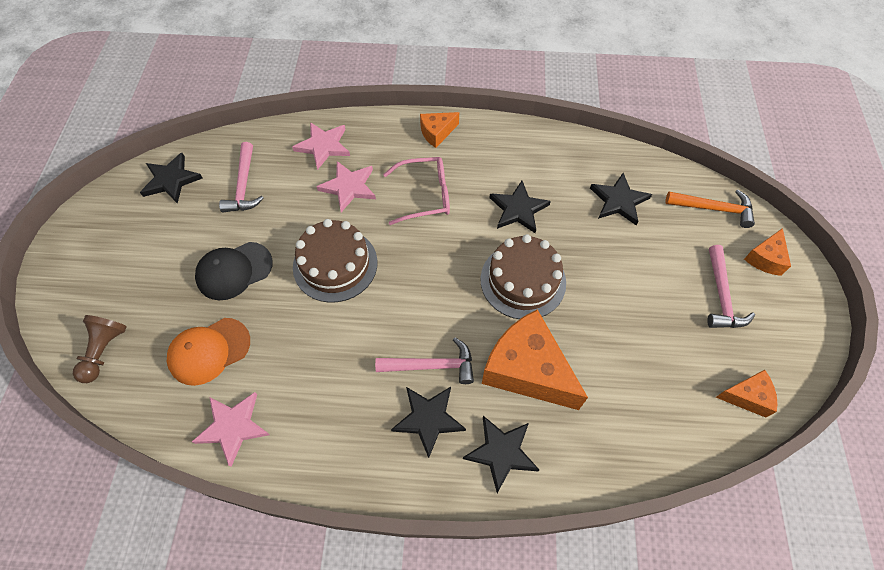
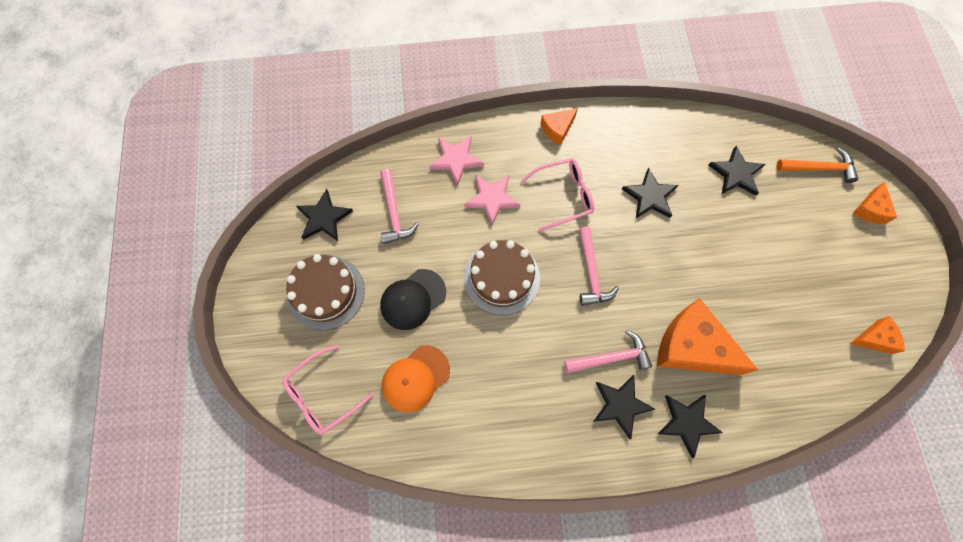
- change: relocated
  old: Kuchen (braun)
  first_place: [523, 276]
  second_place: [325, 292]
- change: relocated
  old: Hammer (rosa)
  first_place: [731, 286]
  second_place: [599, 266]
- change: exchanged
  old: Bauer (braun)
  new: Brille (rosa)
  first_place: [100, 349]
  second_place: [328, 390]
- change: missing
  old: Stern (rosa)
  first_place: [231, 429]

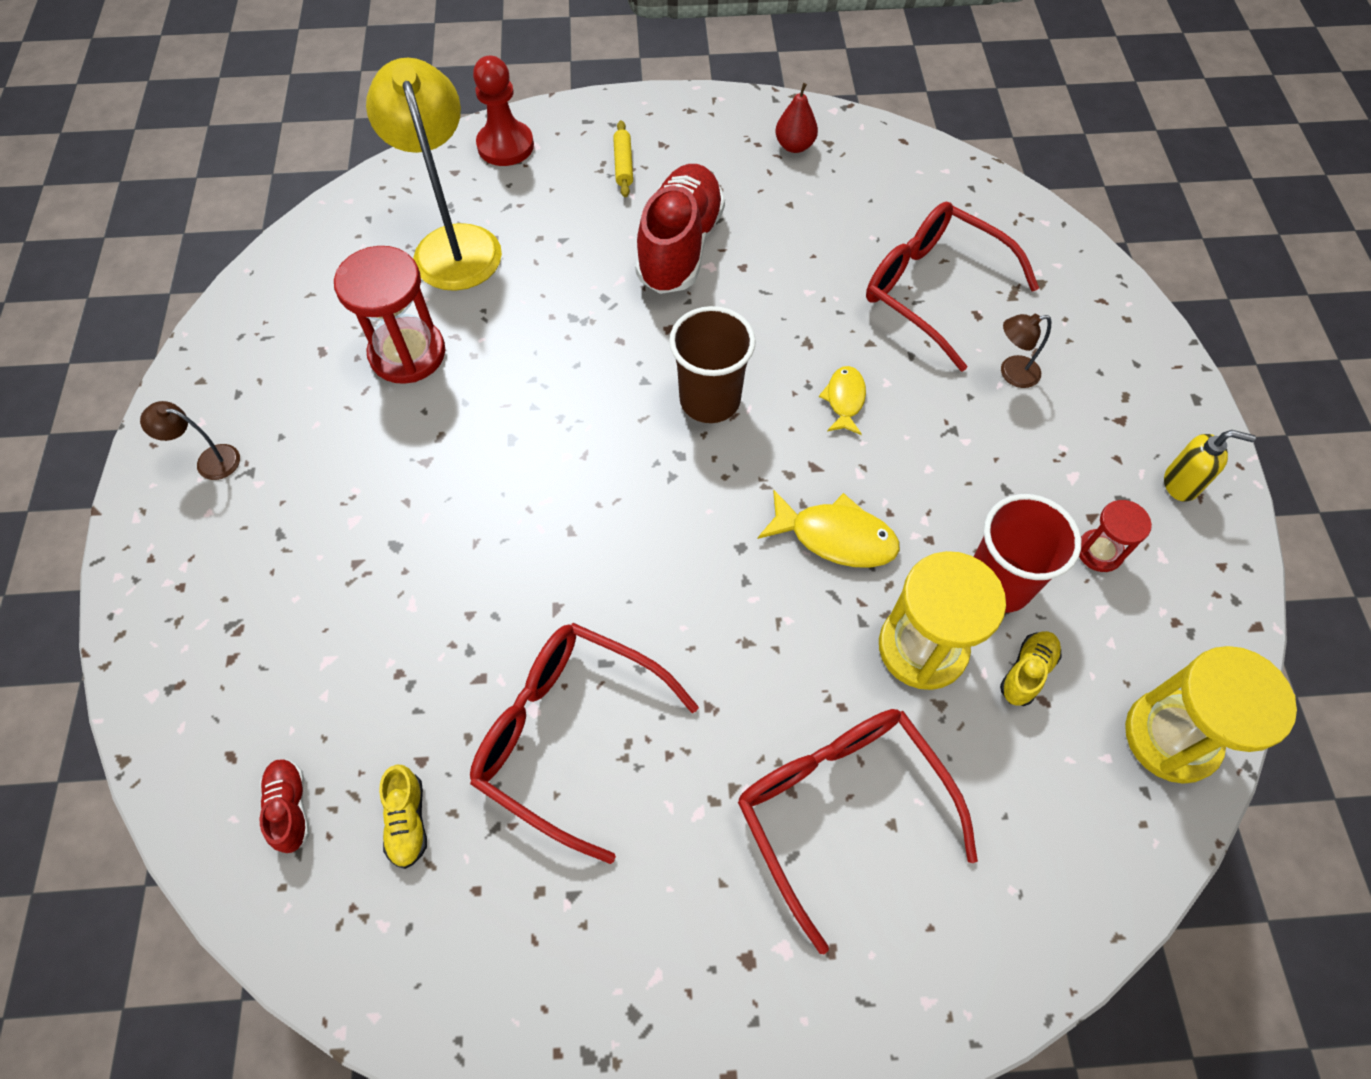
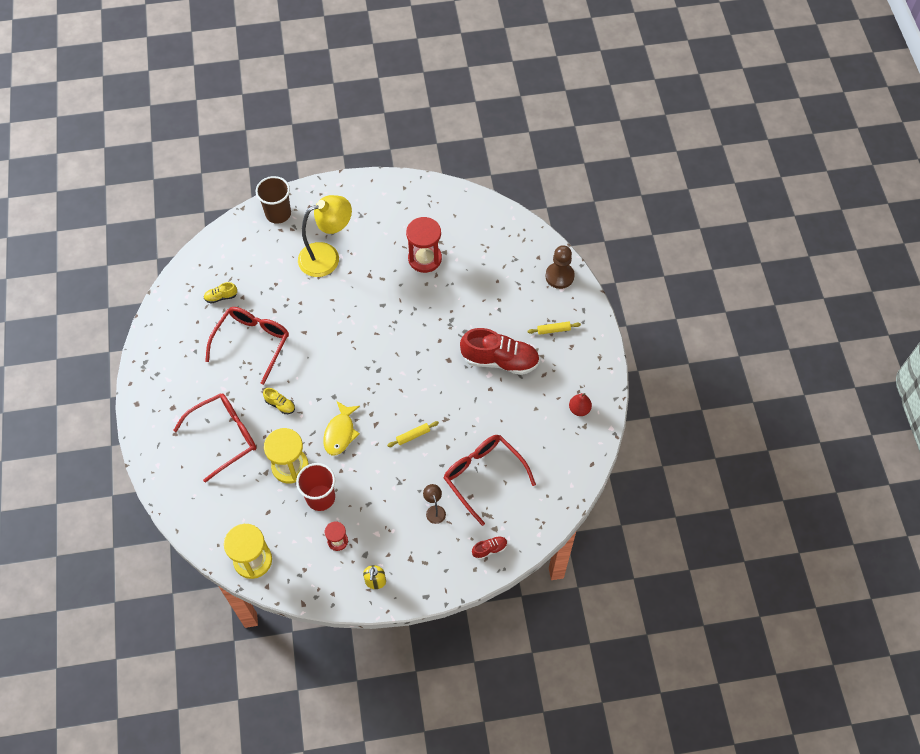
- change: colour
  old: Bauer (rot)
  new: Bauer (braun)
  first_place: [503, 111]
  second_place: [560, 267]
- change: relocated
  old: Lampe (gelb)
  first_place: [434, 174]
  second_place: [325, 236]
- change: spun
  old: Brille (rot)
  first_place: [952, 287]
  second_place: [490, 480]
  degrees: -75
- change: relocated
  old: Becher (braun)
  first_place: [712, 364]
  second_place: [273, 200]
- change: exchanged
  old: Fisch (gelb)
  new: Nudelholz (gelb)
  first_place: [842, 400]
  second_place: [413, 434]
- change: missing
  old: Lampe (braun)
  first_place: [190, 440]
- change: relocated
  old: Schuh (gelb)
  first_place: [1031, 668]
  second_place: [279, 401]
- change: relocated
  old: Schuh (rot)
  first_place: [285, 806]
  second_place: [489, 547]

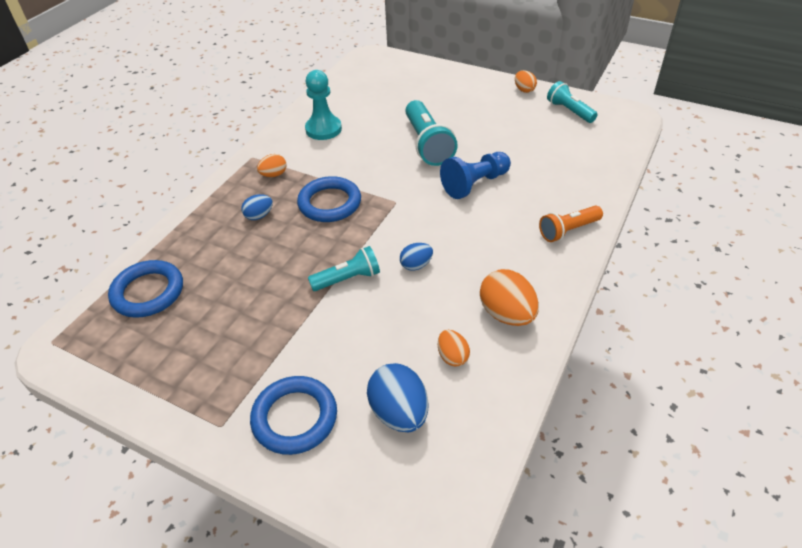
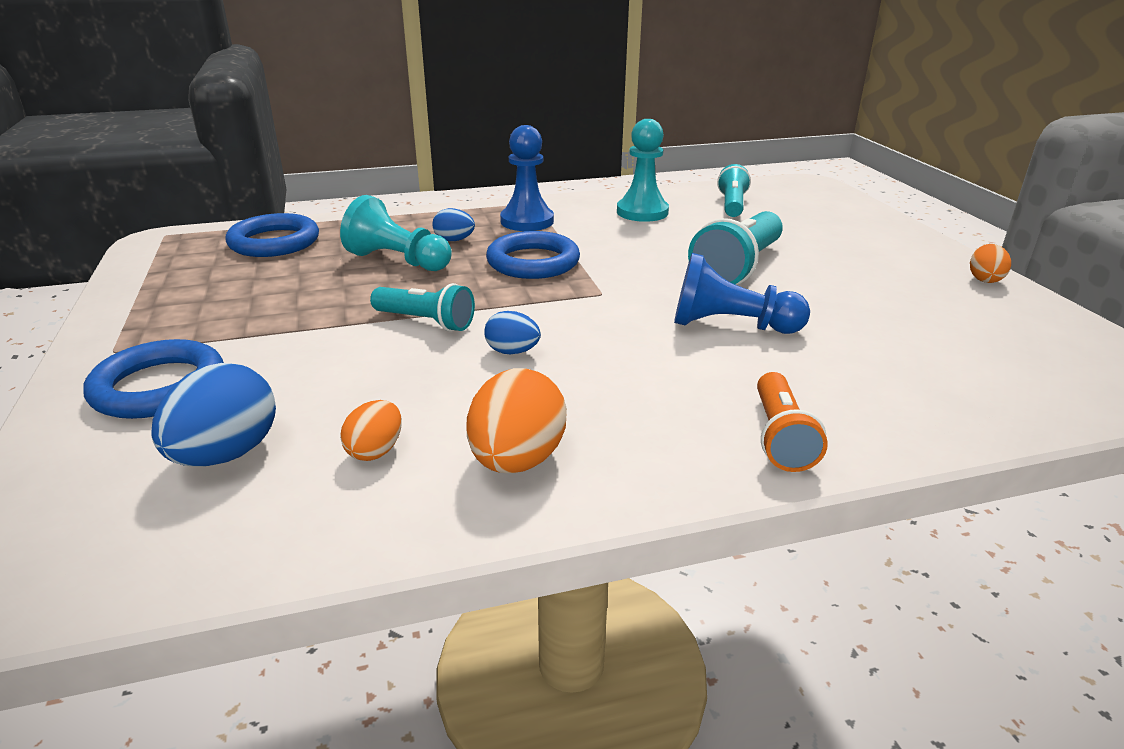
- change: relocated
  old: Taschenlampe (türkis)
  first_place: [572, 102]
  second_place: [734, 190]
- change: exchanged
  old: Ei (orange)
  new: Bauer (blau)
  first_place: [271, 165]
  second_place: [527, 178]
- change: spun
  old: Taschenlampe (orange)
  first_place: [571, 224]
  second_place: [792, 422]
  degrees: -105
- change: appeared
  new: Bauer (türkis)
  second_place: [396, 233]

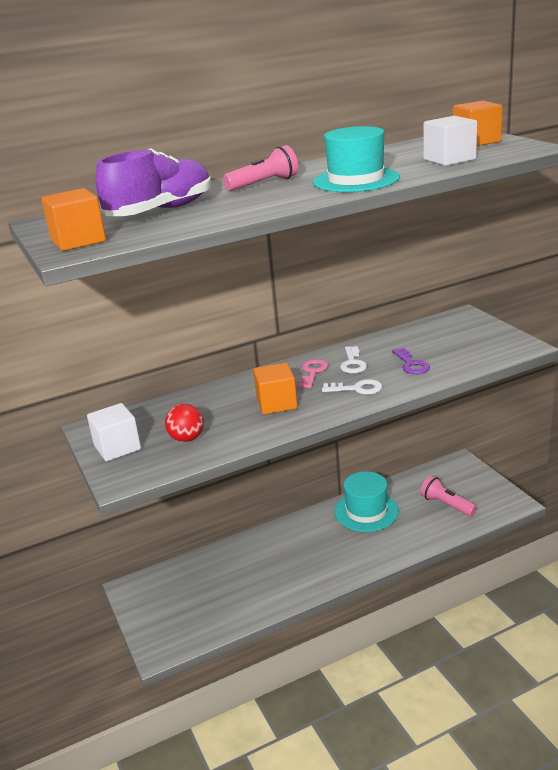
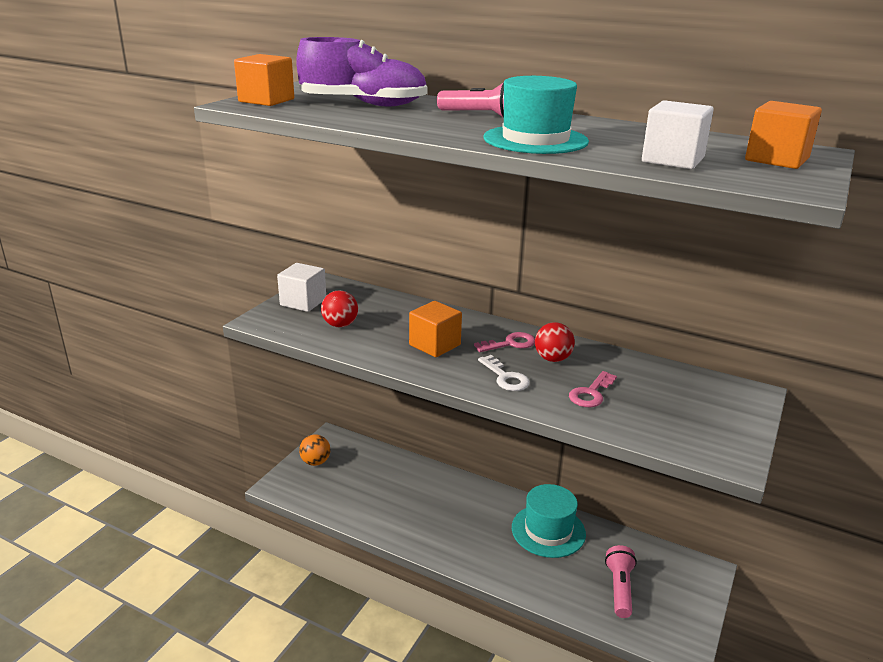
- change: exchanged
  old: Schlüssel (weiß)
  new: Ball (rot)
  first_place: [353, 359]
  second_place: [555, 342]
- change: colour
  old: Schlüssel (lila)
  new: Schlüssel (rosa)
  first_place: [411, 361]
  second_place: [593, 389]
- change: appeared
  new: Ball (orange)
  second_place: [315, 450]

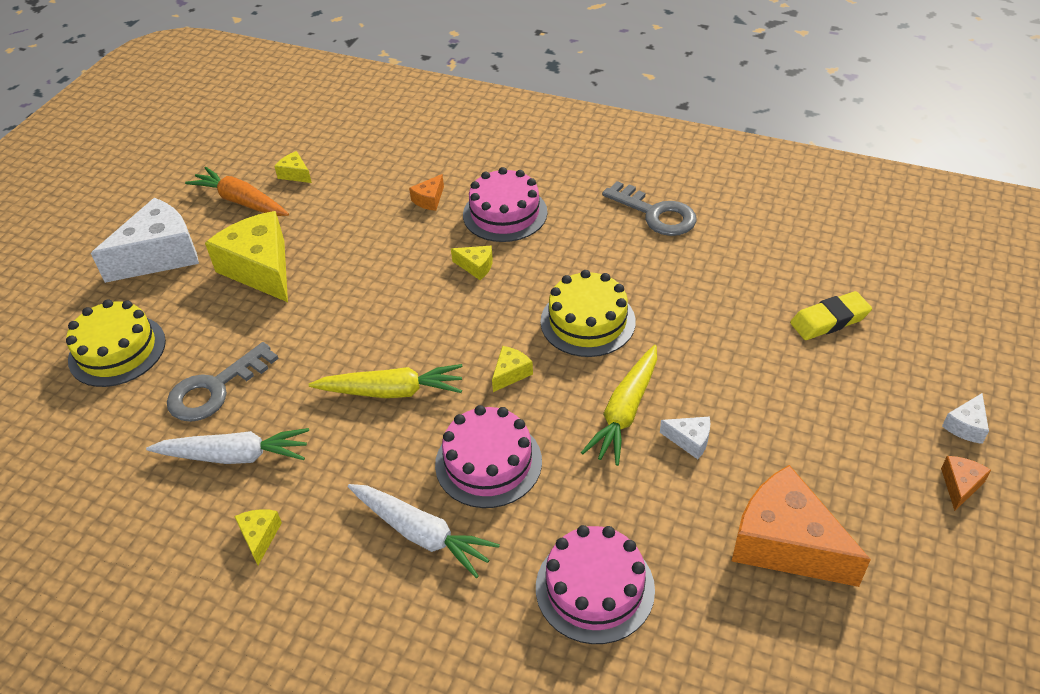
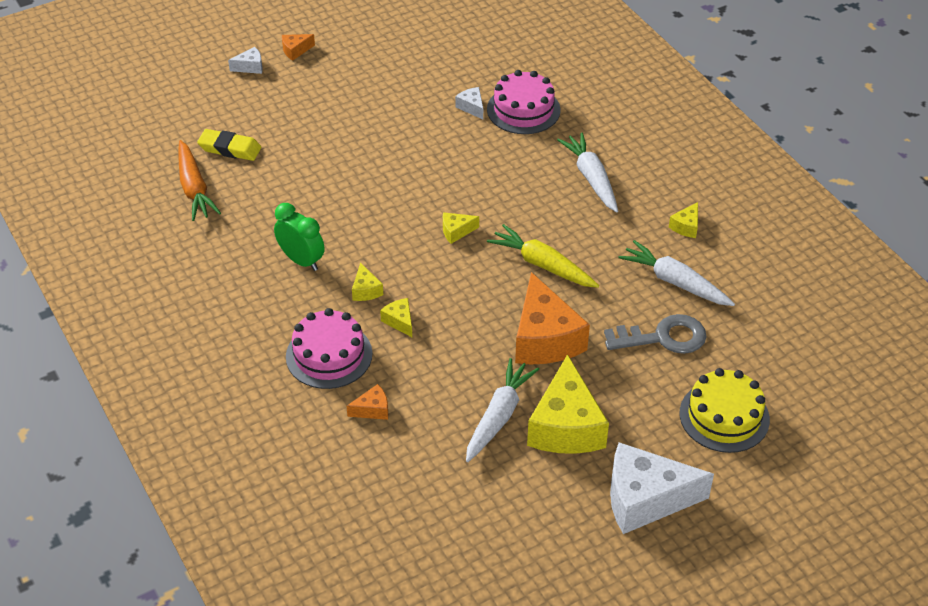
- change: relocated
  old: Käse (gelb)
  first_place: [293, 167]
  second_place: [367, 281]
- change: relocated
  old: Karotte (orange)
  first_place: [237, 191]
  second_place: [199, 180]
- change: missing
  old: Schlüssel (grau)
  first_place: [649, 208]
- change: missing
  old: Kuchen (gelb)
  first_place: [588, 313]
- change: missing
  old: Karotte (gelb)
  first_place: [619, 405]
- change: missing
  old: Kuchen (rosa)
  first_place: [488, 456]
- change: relocated
  old: Käse (weiß)
  first_place: [685, 437]
  second_place: [469, 103]
- change: relocated
  old: Käse (orange)
  first_place: [801, 526]
  second_place: [552, 318]
- change: appeared
  new: Wecker (grün)
  second_place: [299, 237]
- change: appeared
  new: Karotte (weiß)
  second_place: [502, 410]

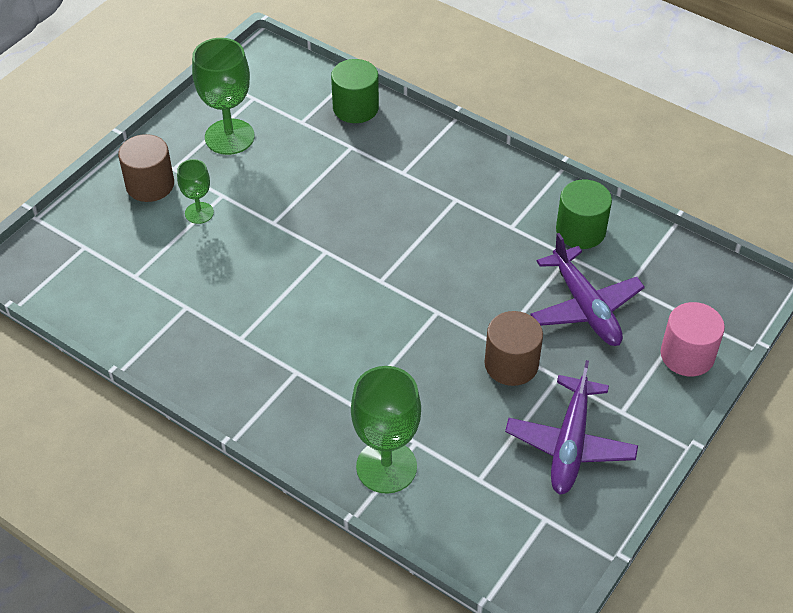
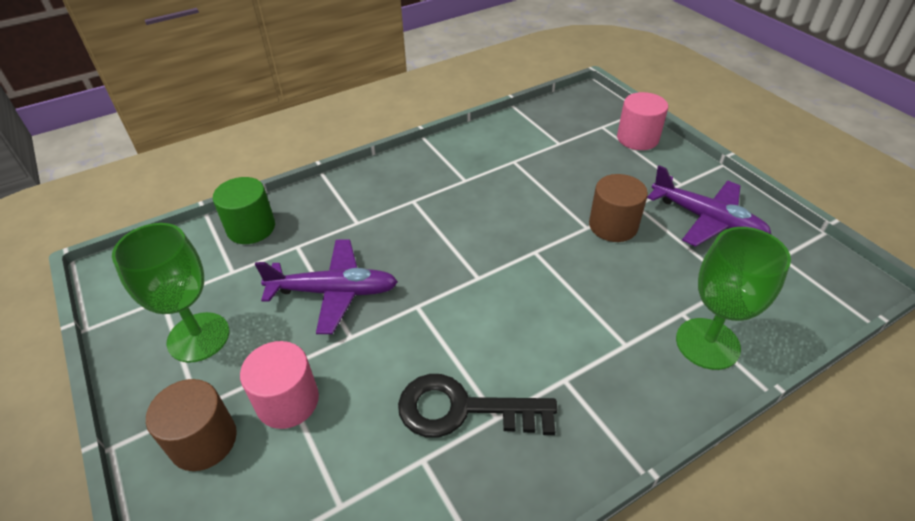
- change: exchanged
  old: Kelch (grün)
  new: Vollzylinder (rosa)
  first_place: [195, 191]
  second_place: [279, 385]
- change: missing
  old: Vollzylinder (grün)
  first_place: [584, 214]
- change: relocated
  old: Flugzeug (lila)
  first_place: [588, 289]
  second_place: [326, 287]
- change: appeared
  new: Schlüssel (schwarz)
  second_place: [477, 406]

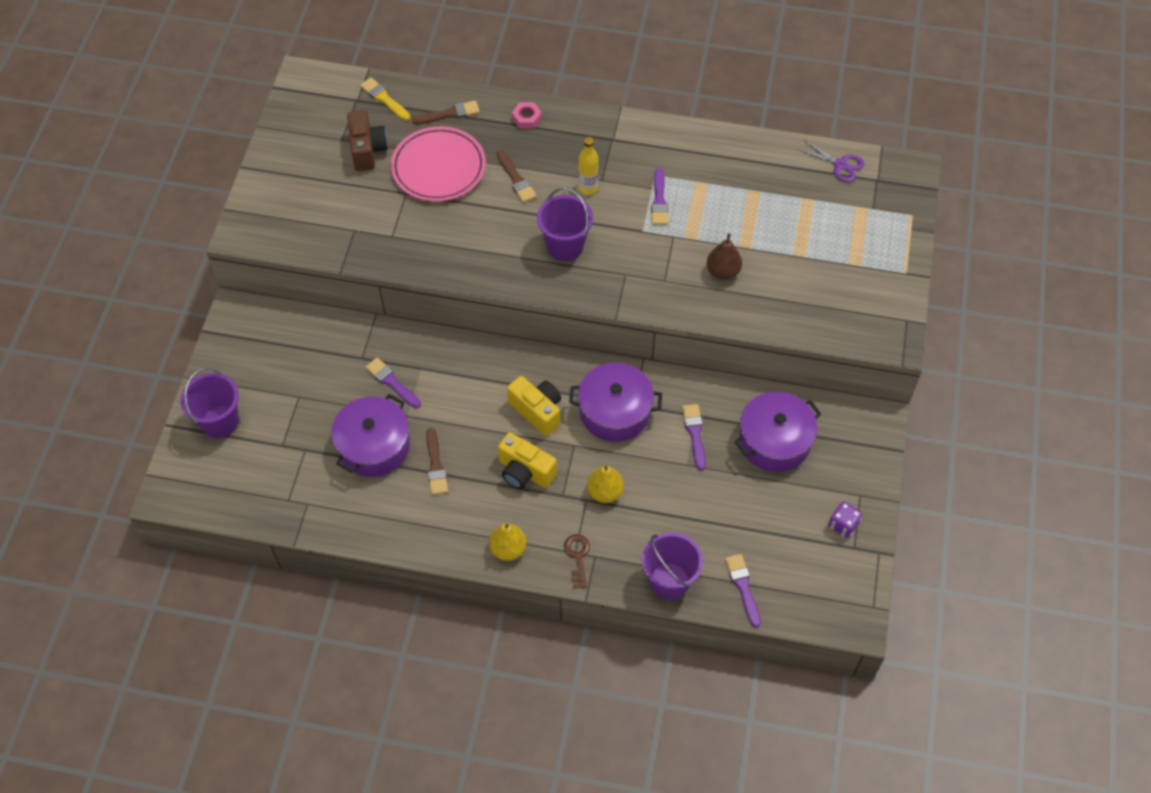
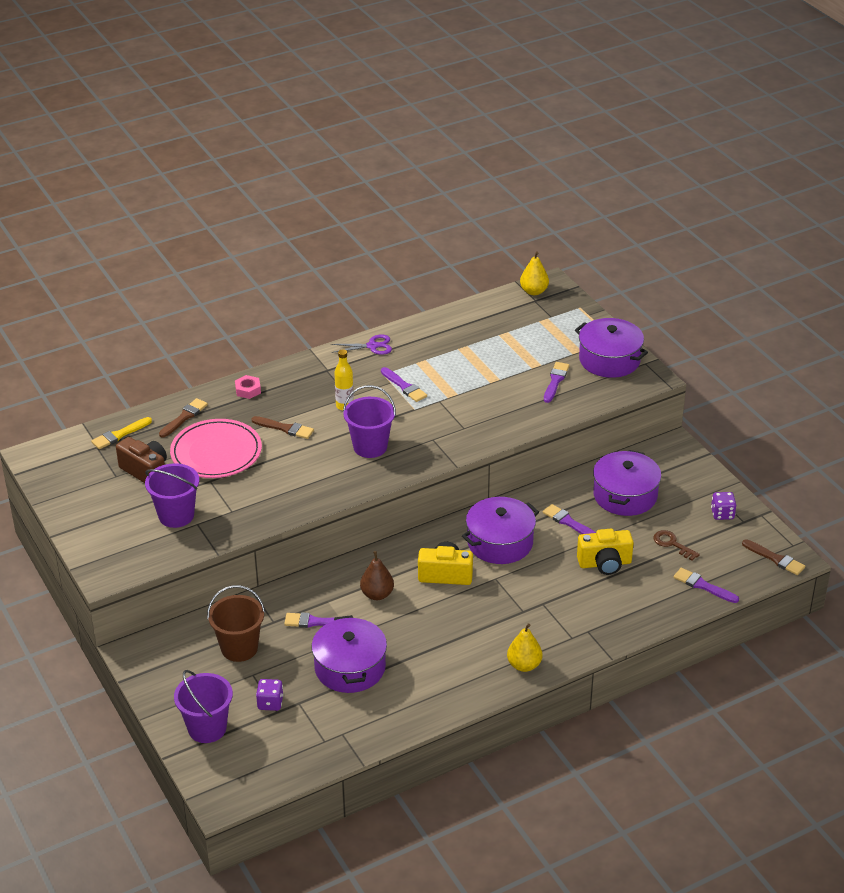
- change: spun
  old: Pinsel (gelb)
  first_place: [385, 99]
  second_place: [121, 433]
  degrees: -45
- change: relocated
  old: Schere (lila)
  first_place: [830, 161]
  second_place: [361, 344]
- change: relocated
  old: Birne (braun)
  first_place: [724, 257]
  second_place: [377, 575]
- change: relocated
  old: Pinsel (braun)
  first_place: [437, 461]
  second_place: [773, 557]
- change: relocated
  old: Kamera (gelb)
  first_place: [527, 460]
  second_place: [605, 552]
- change: relocated
  old: Birne (gelb)
  first_place: [605, 484]
  second_place: [534, 273]
- change: relocated
  old: Eimer (lila)
  first_place: [672, 566]
  second_place: [172, 495]
- change: relocated
  old: Schlüssel (braun)
  first_place: [577, 561]
  second_place: [676, 545]
- change: appeared
  new: Kochtopf (lila)
  second_place: [611, 348]
- change: appeared
  new: Pinsel (lila)
  second_place: [557, 382]
- change: appeared
  new: Eimer (braun)
  second_place: [236, 623]
- change: appeared
  new: Spielwürfel (lila)
  second_place: [269, 695]

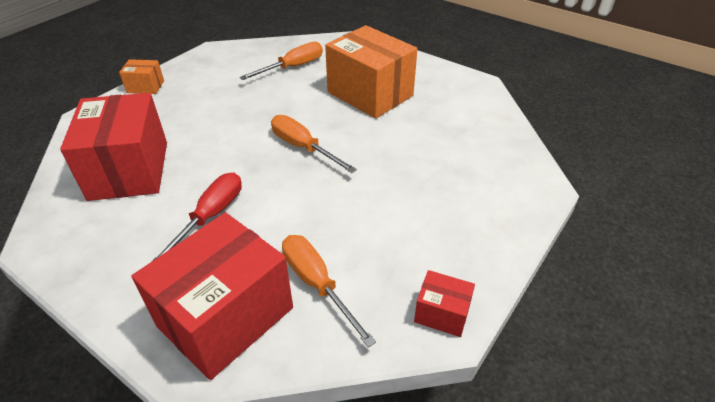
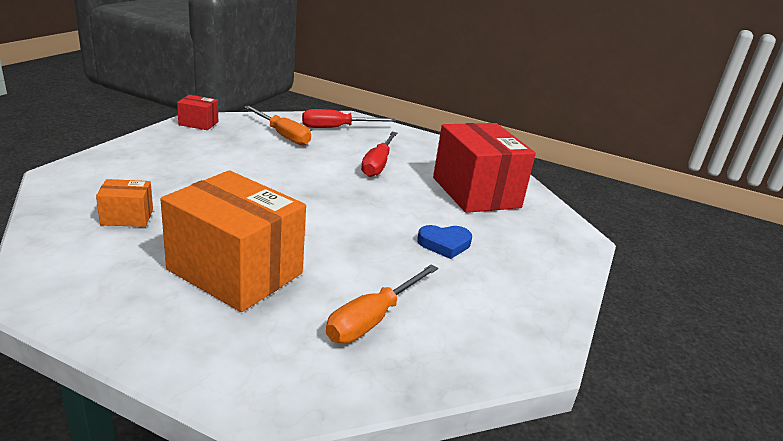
- change: relocated
  old: Schachtel (orange)
  first_place: [141, 76]
  second_place: [124, 203]
- change: missing
  old: Schraubenzieher (orange)
  first_place: [314, 144]
- change: exchanged
  old: Schachtel (rot)
  new: Schraubenzieher (rot)
  first_place: [212, 296]
  second_place: [349, 118]
- change: appeared
  new: Herz (blau)
  second_place: [444, 242]

